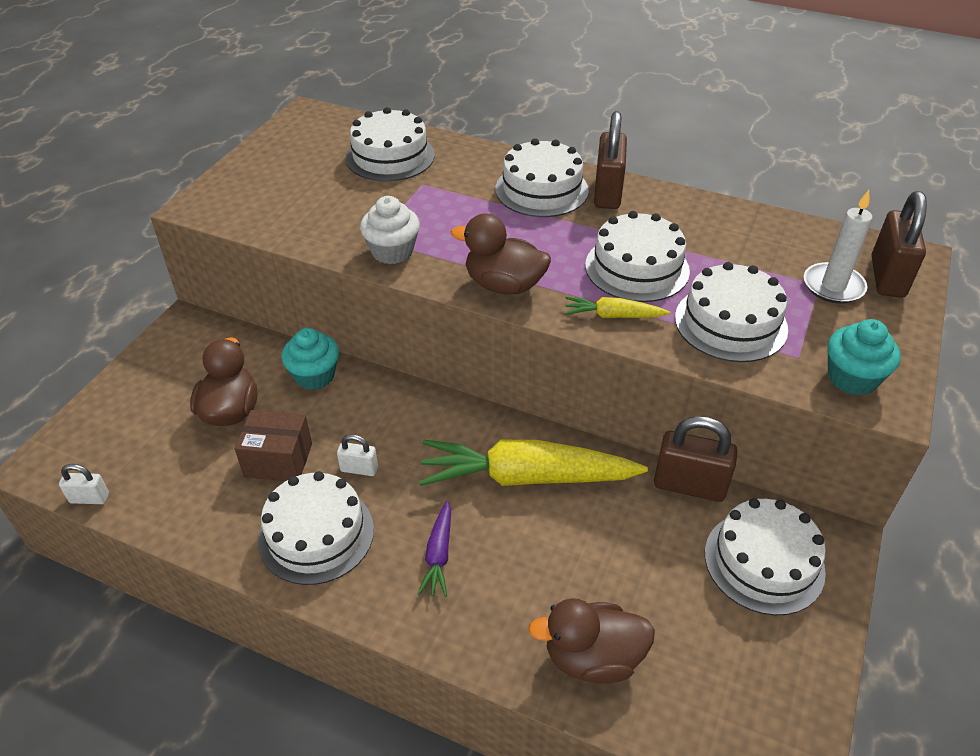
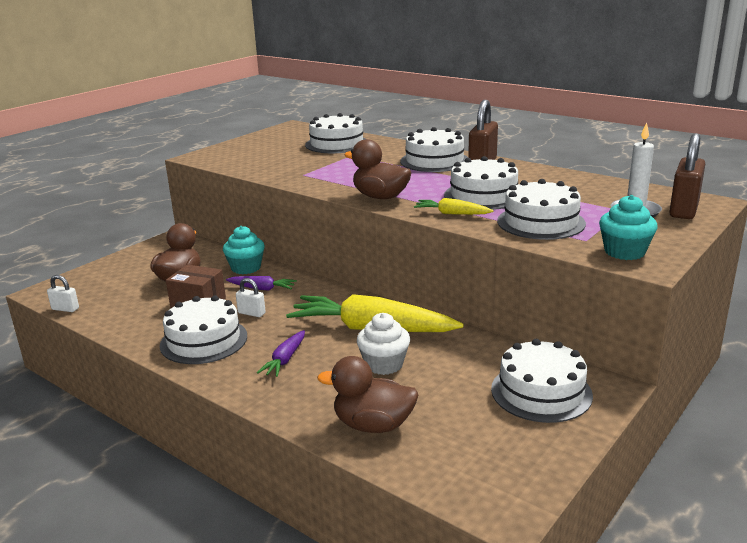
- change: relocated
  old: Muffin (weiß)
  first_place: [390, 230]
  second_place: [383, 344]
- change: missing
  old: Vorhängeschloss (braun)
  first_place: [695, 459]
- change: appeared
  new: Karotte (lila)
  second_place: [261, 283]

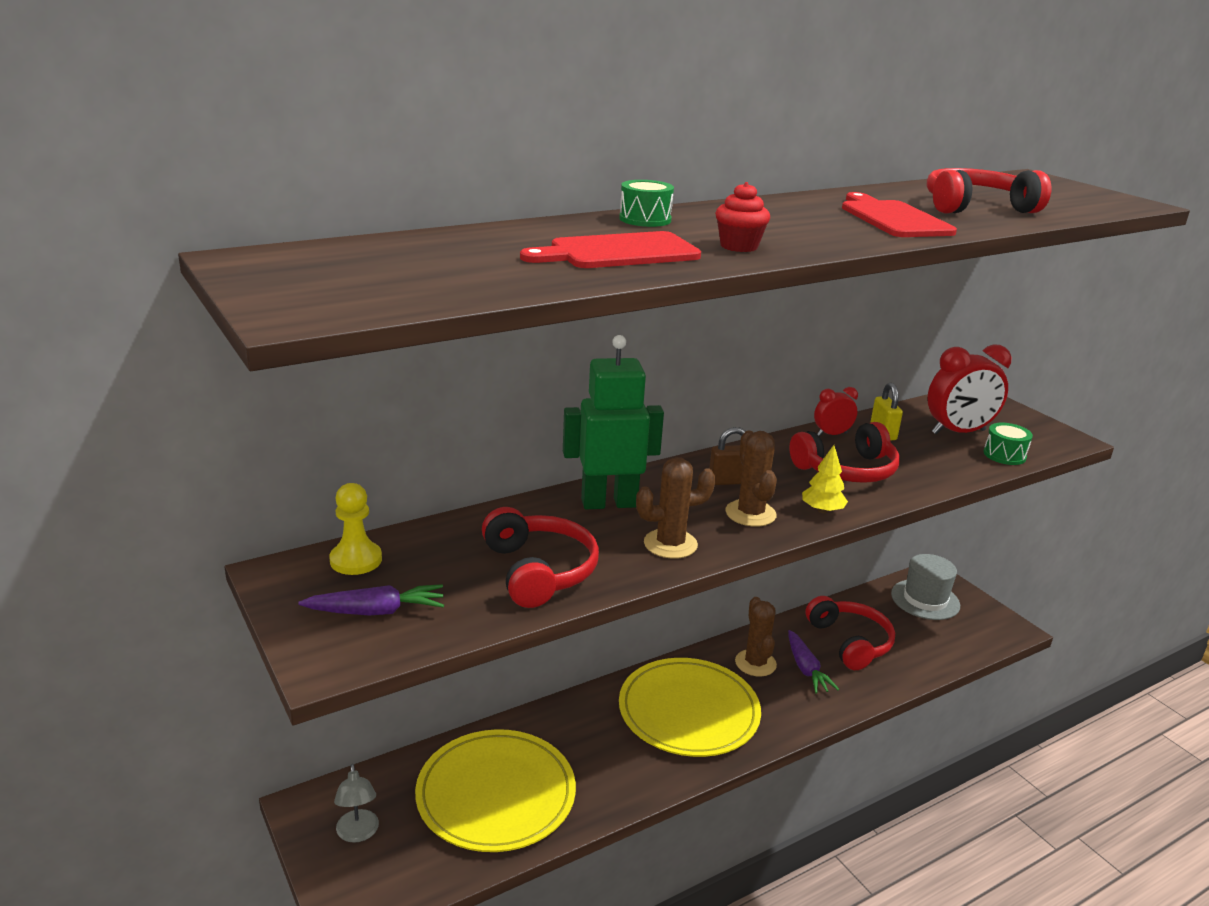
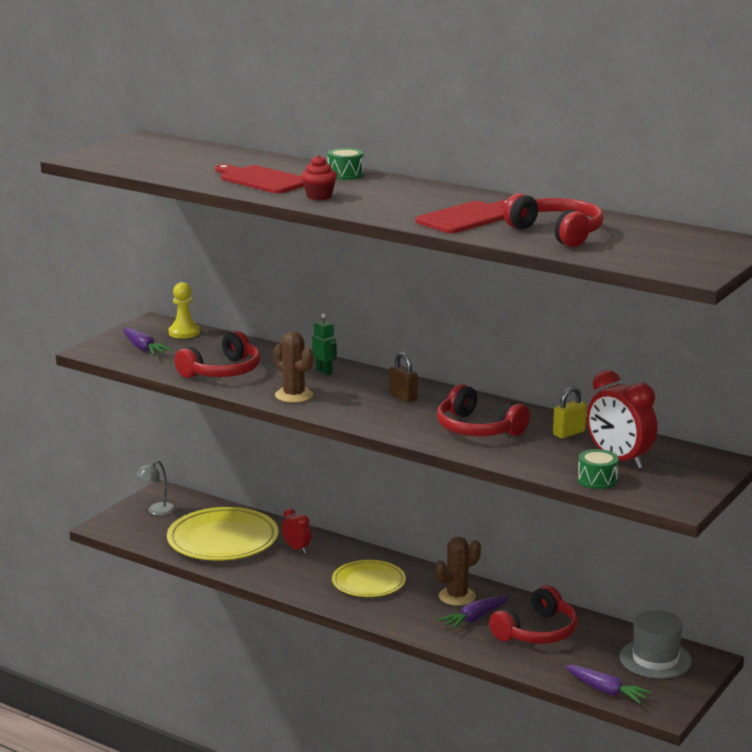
- change: size
  old: Roboter (grün)
  first_place: [613, 422]
  second_place: [324, 344]
  factor: 0.48
- change: relocated
  old: Wecker (rot)
  first_place: [836, 411]
  second_place: [296, 531]
- change: missing
  old: Kaktus (braun)
  first_place: [751, 479]
- change: missing
  old: Baum (gelb)
  first_place: [825, 479]
- change: size
  old: Teller (gelb)
  first_place: [690, 707]
  second_place: [369, 578]
  factor: 0.63
- change: appeared
  new: Karotte (lila)
  second_place: [608, 684]

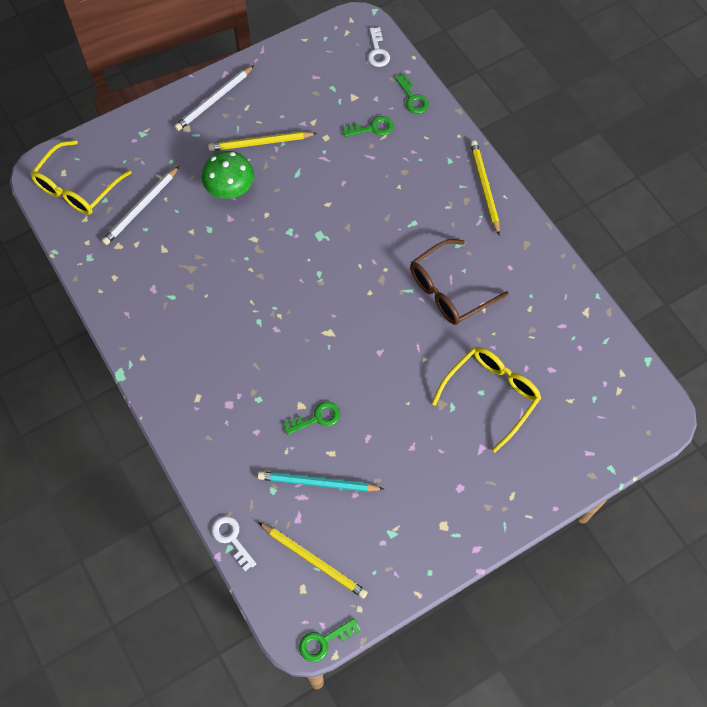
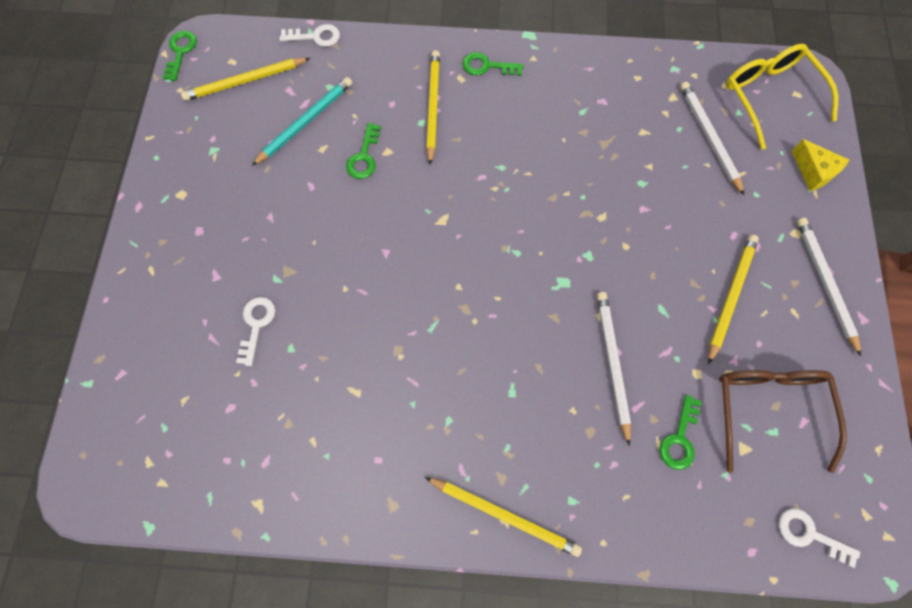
- change: relocated
  old: Schlüssel (grün)
  first_place: [412, 94]
  second_place: [493, 64]
- change: missing
  old: Pilz (grün)
  first_place: [228, 175]
- change: relocated
  old: Brille (braun)
  first_place: [459, 282]
  second_place: [783, 421]
- change: exchanged
  old: Brille (gelb)
  new: Schlüssel (weiß)
  first_place: [486, 400]
  second_place: [255, 331]
- change: appeared
  new: Bleistift (gelb)
  second_place: [433, 107]
- change: appeared
  new: Käse (gelb)
  second_place: [820, 165]
- change: appeared
  new: Bleistift (weiß)
  second_place: [614, 369]

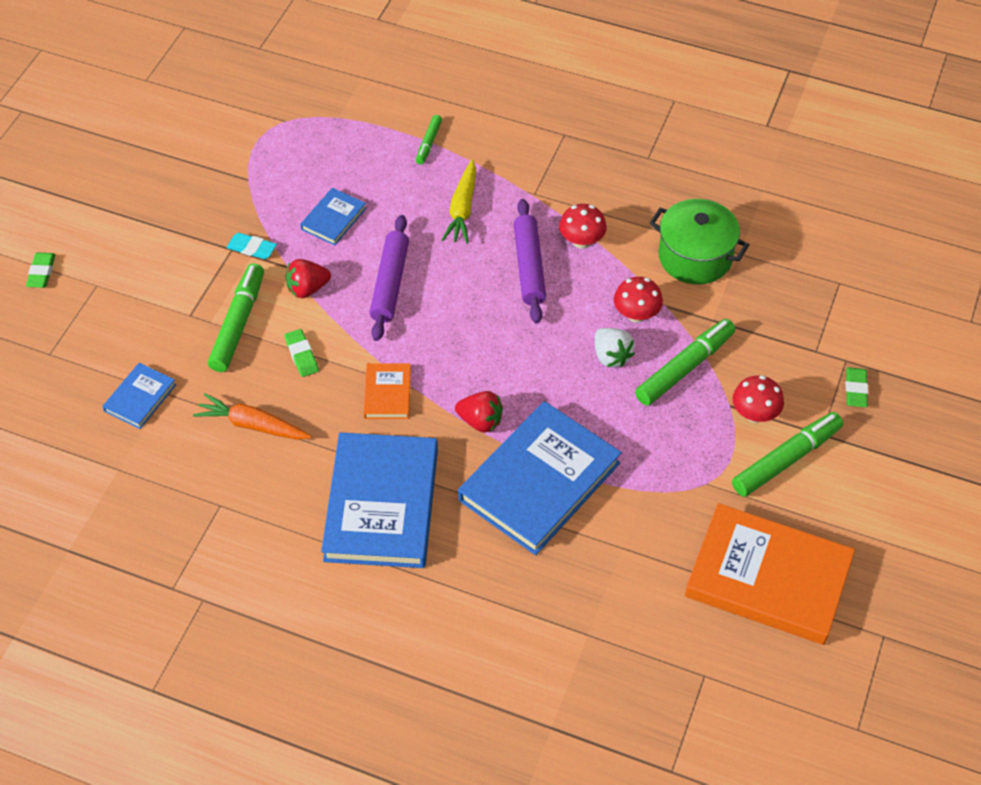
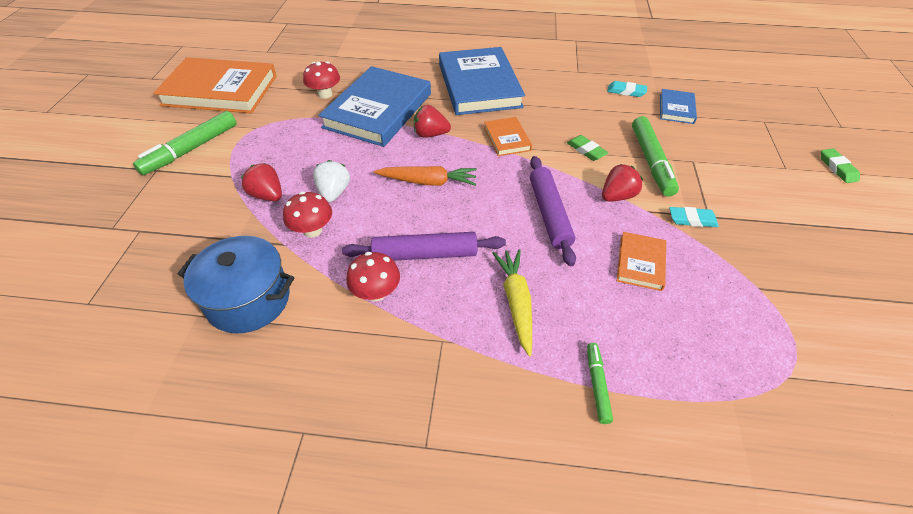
- change: colour
  old: Buch (blau)
  new: Buch (orange)
  first_place: [333, 217]
  second_place: [641, 261]
- change: spun
  old: Nudelholz (lila)
  first_place: [530, 261]
  second_place: [424, 246]
  degrees: -75
- change: colour
  old: Kochtopf (grün)
  new: Kochtopf (blau)
  first_place: [699, 241]
  second_place: [236, 284]
- change: exchanged
  old: Filzstift (grün)
  new: Erdbeere (rot)
  first_place: [685, 362]
  second_place: [261, 182]
- change: spun
  old: Erdbeere (weiß)
  first_place: [615, 347]
  second_place: [331, 181]
  degrees: 45
- change: missing
  old: Radiergummi (grün)
  first_place: [857, 387]
- change: relocated
  old: Pilz (rot)
  first_place: [758, 399]
  second_place: [321, 80]
- change: relocated
  old: Karotte (orange)
  first_place: [252, 416]
  second_place: [425, 176]
- change: appeared
  new: Radiergummi (türkis)
  second_place: [627, 89]

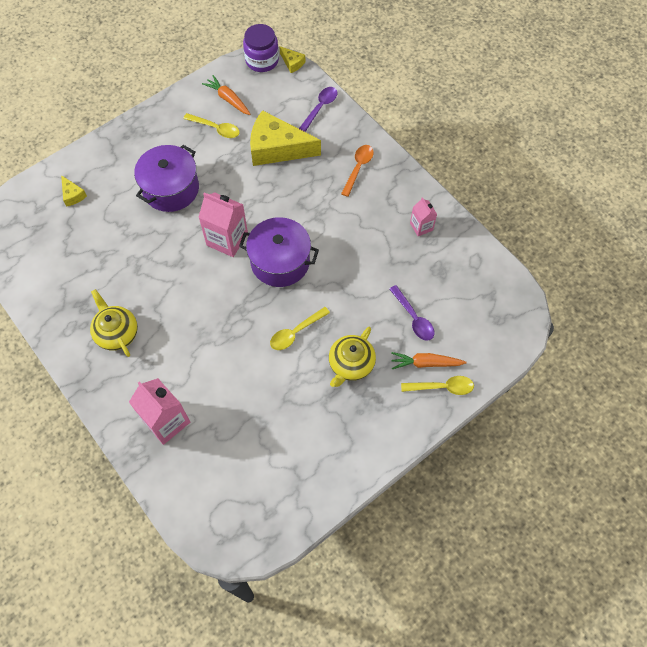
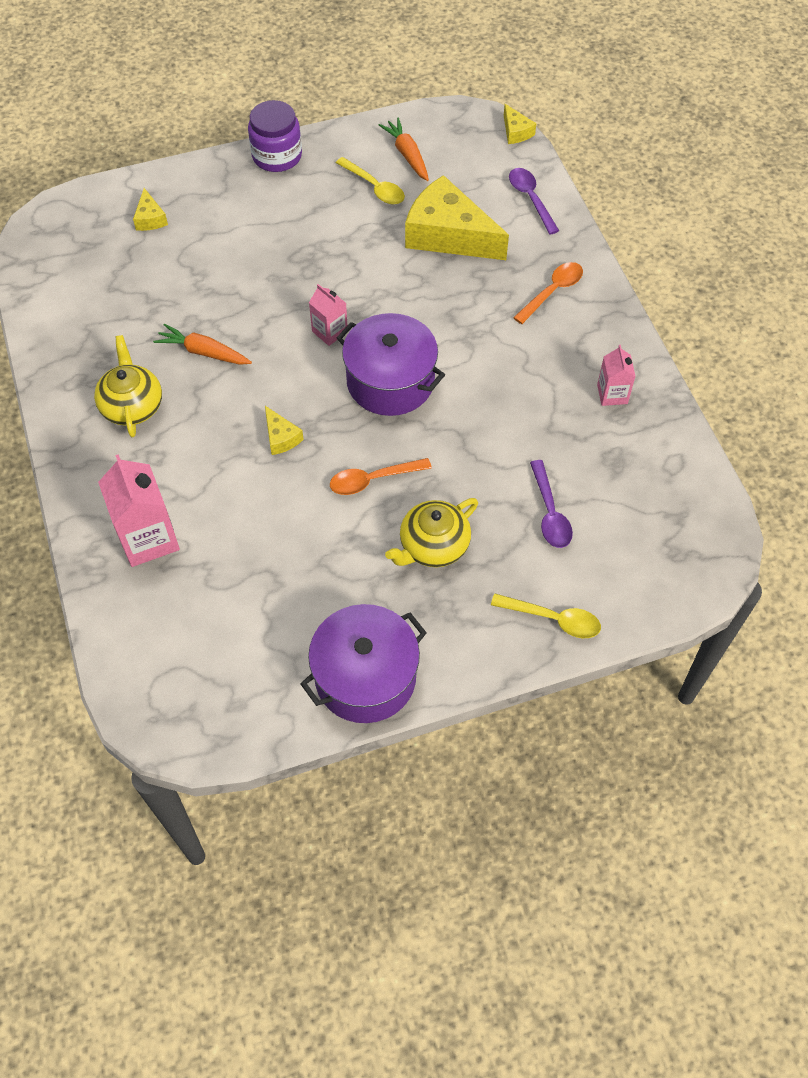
- change: relocated
  old: Einmachglas (lila)
  first_place: [261, 48]
  second_place: [275, 136]
- change: spun
  old: Löffel (lila)
  first_place: [318, 109]
  second_place: [534, 201]
  degrees: -75
- change: relocated
  old: Kochtopf (lila)
  first_place: [166, 178]
  second_place: [364, 663]
- change: size
  old: Getränkekarton (rosa)
  first_place: [223, 224]
  second_place: [328, 315]
  factor: 0.57
- change: colour
  old: Löffel (gelb)
  new: Löffel (orange)
  first_place: [300, 328]
  second_place: [381, 476]
- change: relocated
  old: Karotte (orange)
  first_place: [429, 360]
  second_place: [202, 344]
- change: appeared
  new: Käse (gelb)
  second_place: [284, 430]

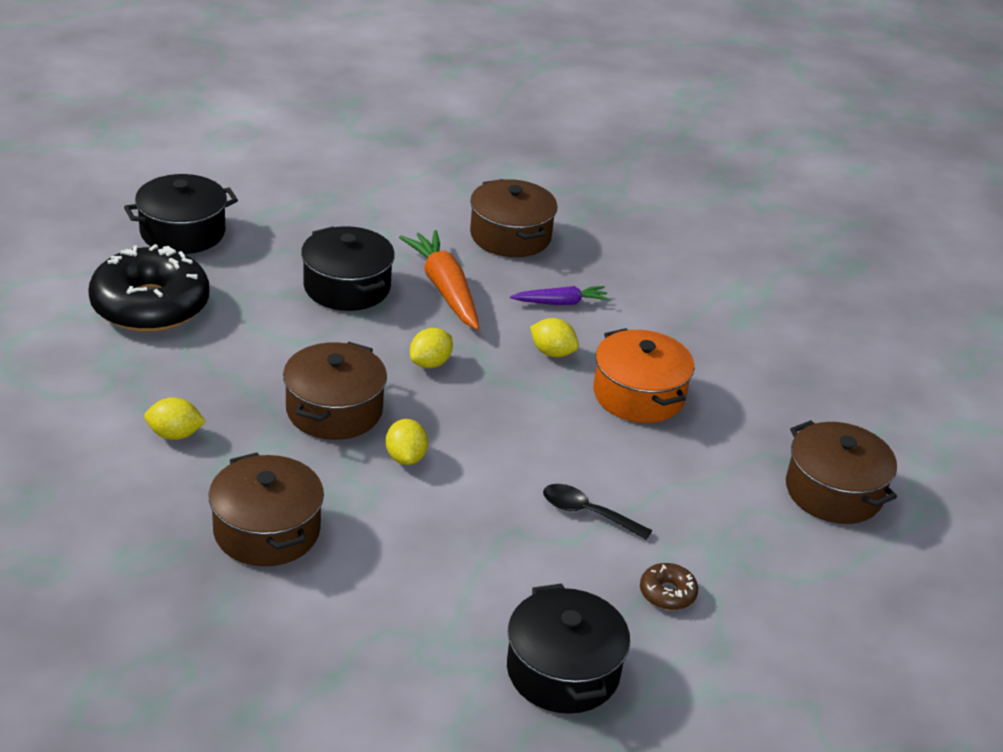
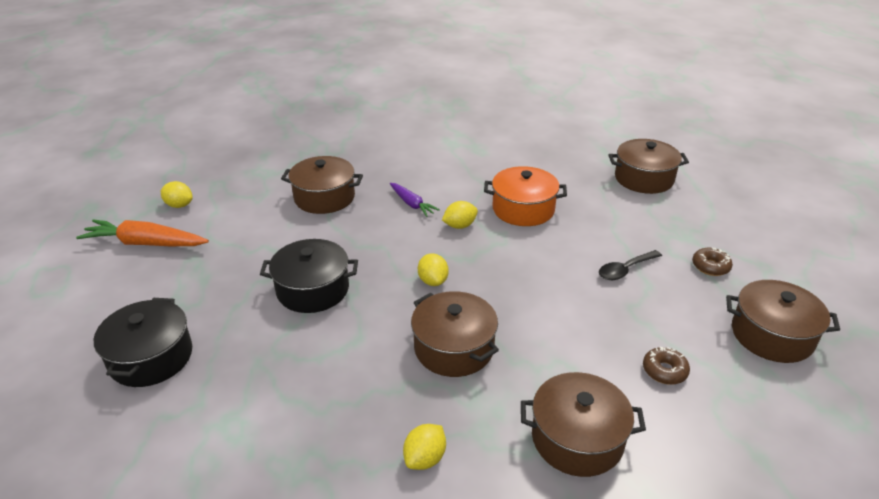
- change: relocated
  old: Karotte (orange)
  first_place: [439, 280]
  second_place: [142, 232]
- change: missing
  old: Donut (schwarz)
  first_place: [148, 288]
- change: spun
  old: Karotte (lila)
  first_place: [560, 295]
  second_place: [415, 200]
  degrees: 120
- change: relocated
  old: Zitrone (gelb)
  first_place: [407, 442]
  second_place: [177, 194]
- change: colour
  old: Kochtopf (schwarz)
  new: Kochtopf (braun)
  first_place: [568, 648]
  second_place: [783, 321]
- change: appeared
  new: Donut (braun)
  second_place: [666, 366]

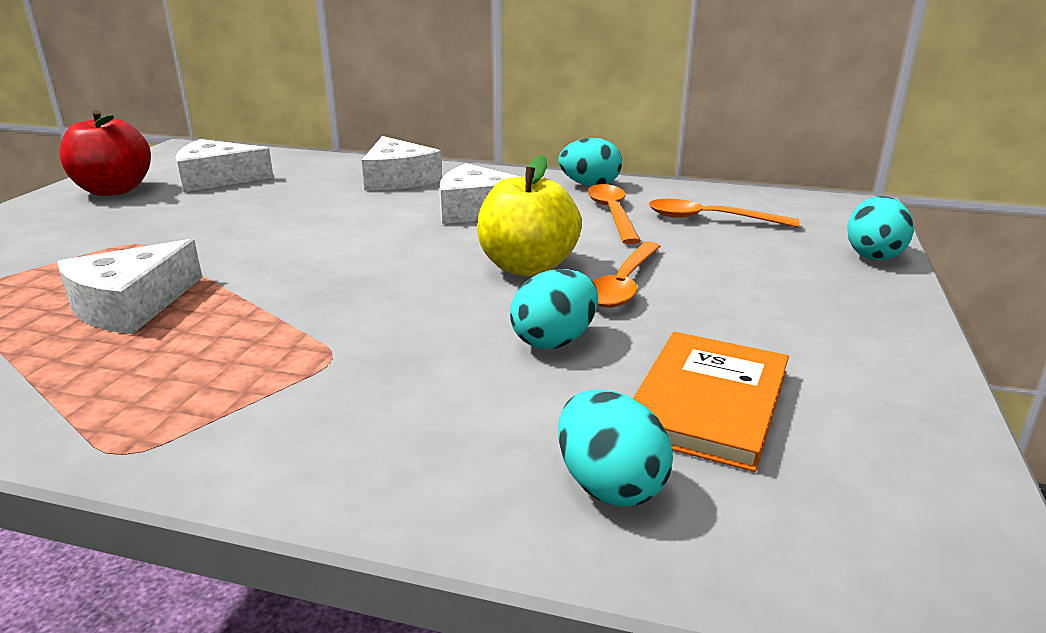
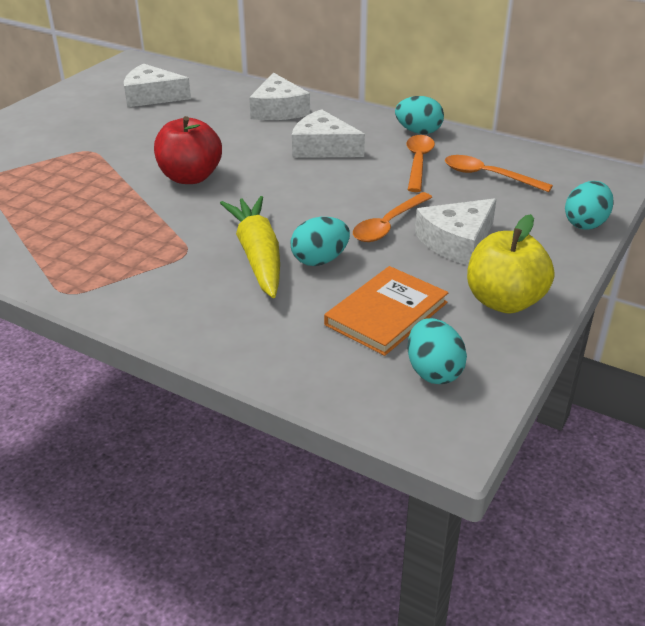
- change: relocated
  old: Apfel (rot)
  first_place: [105, 153]
  second_place: [188, 150]
- change: relocated
  old: Apfel (gelb)
  first_place: [529, 215]
  second_place: [510, 264]
- change: relocated
  old: Käse (weiß)
  first_place: [129, 286]
  second_place: [455, 231]
- change: relocated
  old: Ei (türkis)
  first_place: [615, 448]
  second_place: [437, 351]
- change: appeared
  new: Karotte (gelb)
  second_place: [250, 247]

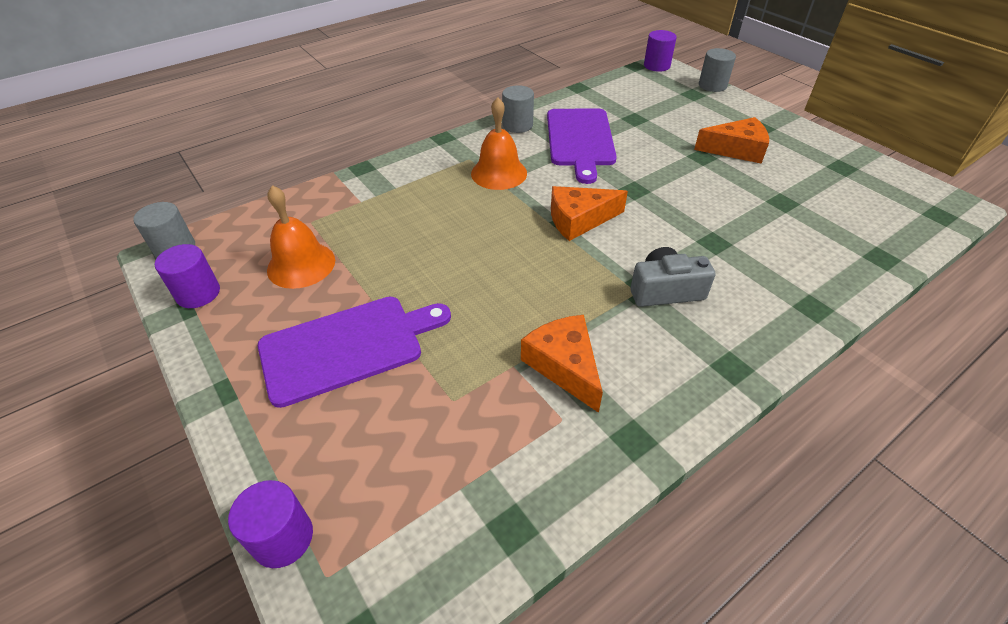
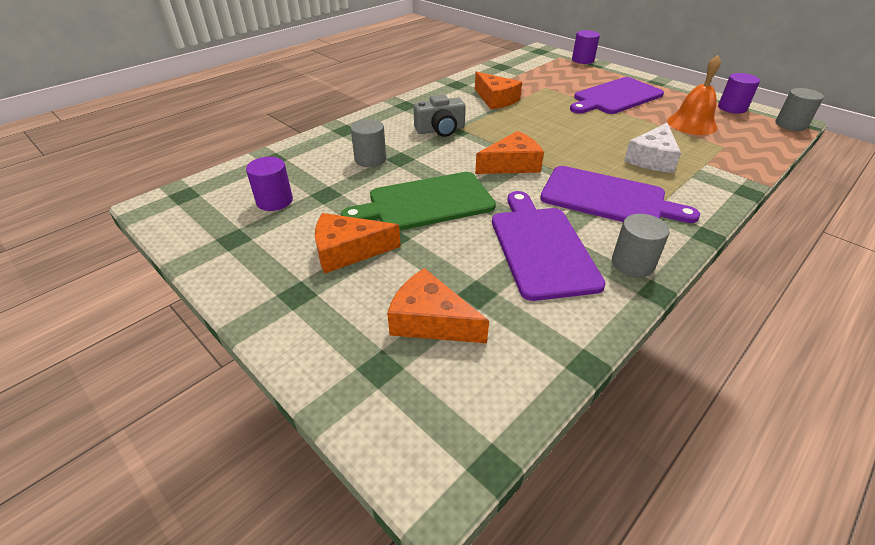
- change: relocated
  old: Vollzylinder (lila)
  first_place: [660, 51]
  second_place: [269, 184]
- change: relocated
  old: Vollzylinder (grau)
  first_place: [717, 70]
  second_place: [368, 143]
- change: exchanged
  old: Glocke (orange)
  new: Schneidebrett (lila)
  first_place: [499, 143]
  second_place: [620, 194]
- change: appeared
  new: Käse (weiß)
  second_place: [652, 148]
- change: appeared
  new: Schneidebrett (grün)
  second_place: [418, 201]
- change: appeared
  new: Käse (orange)
  second_place: [438, 305]

